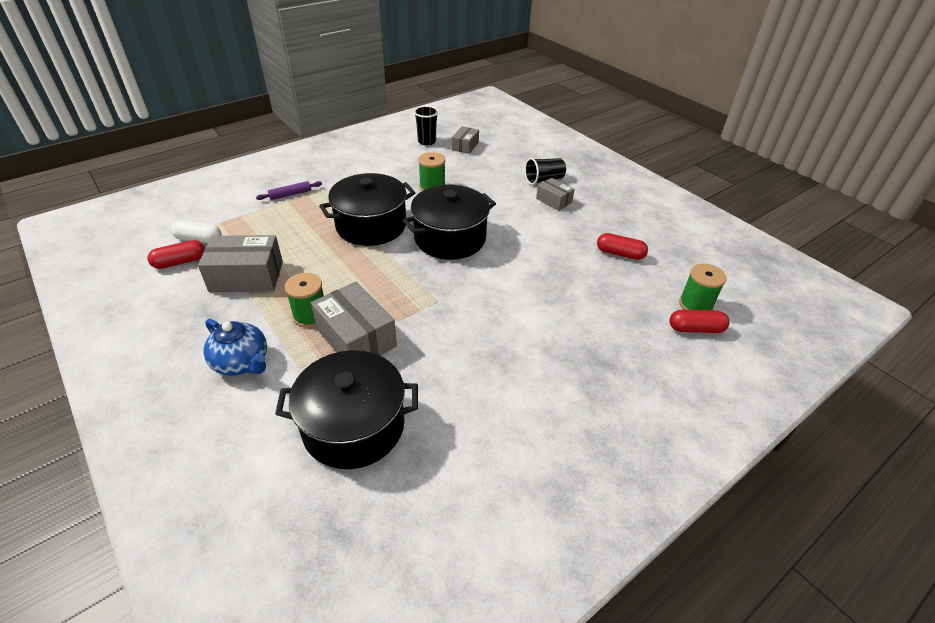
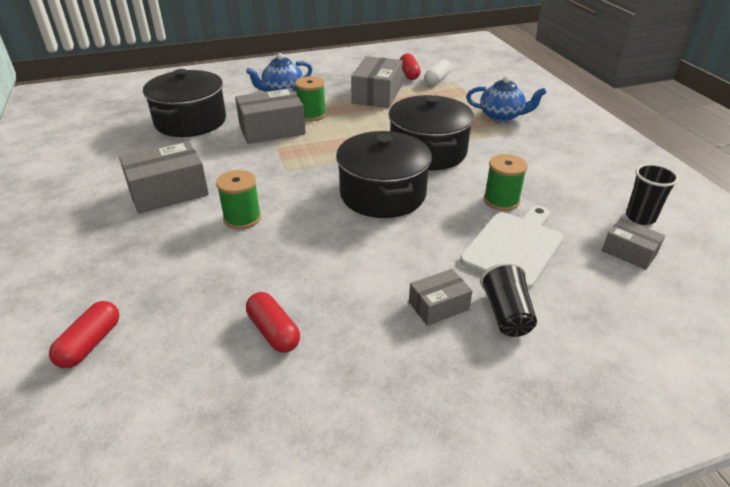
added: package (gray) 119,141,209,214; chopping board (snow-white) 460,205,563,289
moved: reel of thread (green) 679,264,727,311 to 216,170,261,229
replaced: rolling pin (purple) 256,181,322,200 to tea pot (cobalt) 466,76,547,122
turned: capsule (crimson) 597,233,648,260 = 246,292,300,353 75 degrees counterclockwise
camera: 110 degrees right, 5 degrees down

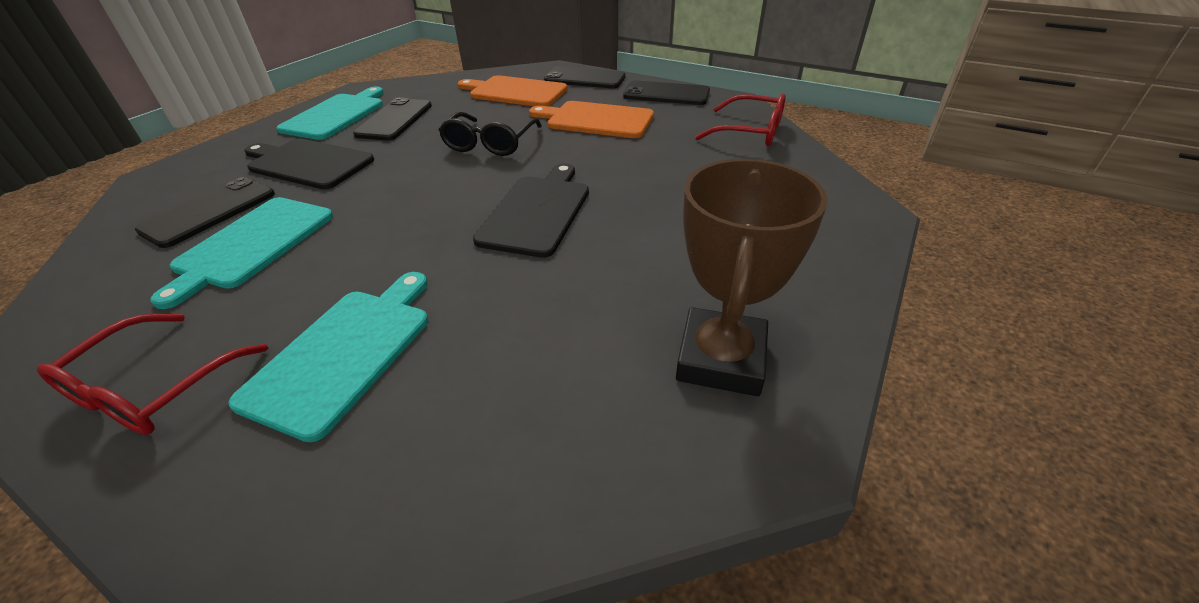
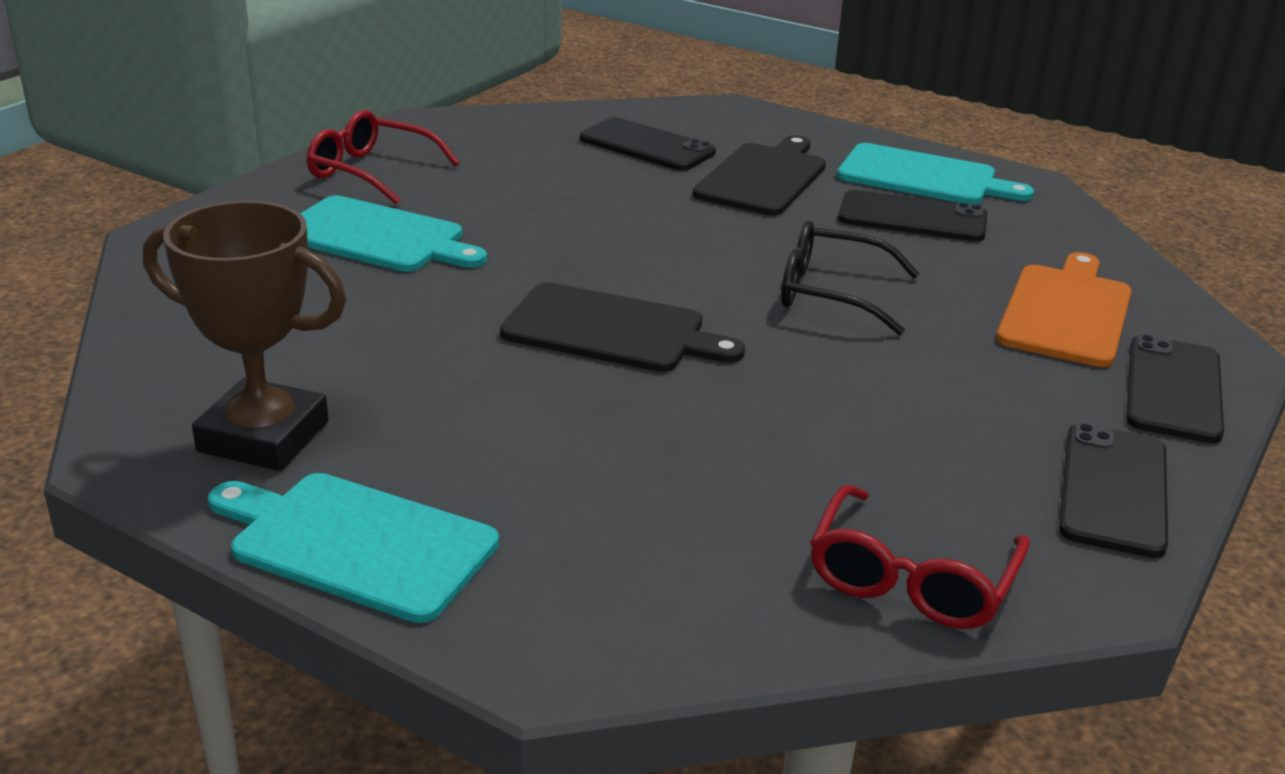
removed: chopping board (orange-coloured) 529,101,654,138
moved: chopping board (aqua) 151,197,333,309 to 208,473,499,623
camera: 90 degrees right, 10 degrees down

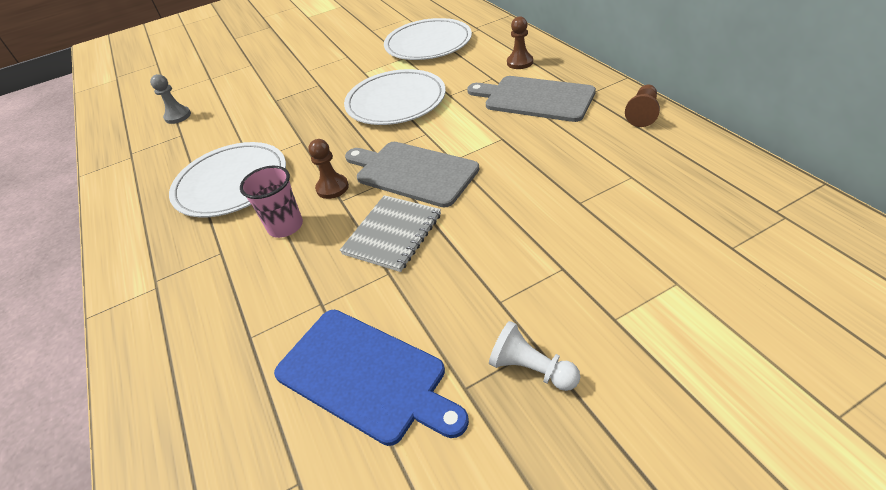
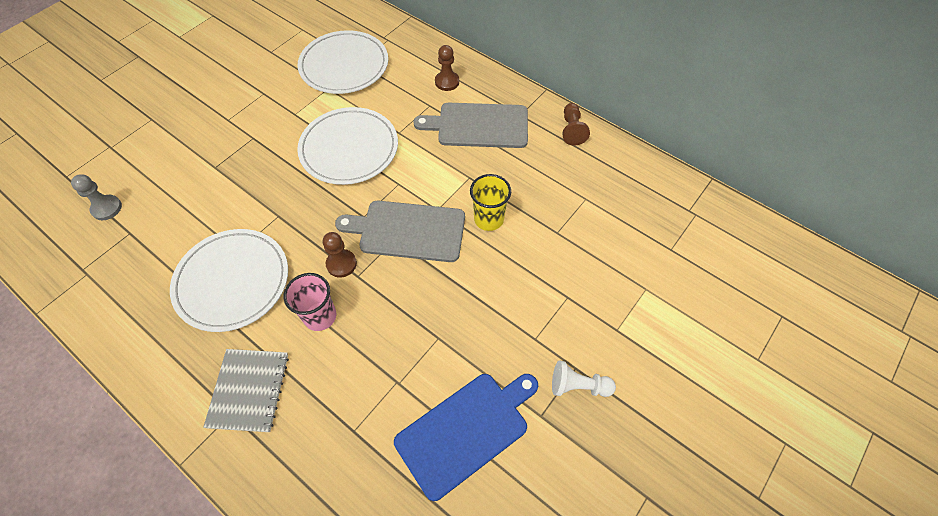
added: tumbler (bright yellow) 470,174,511,231
moved: notebook (gray) 340,195,441,272 to 203,349,289,432
turned: chopping board (cobalt) 274,310,469,446 = 394,374,538,501 45 degrees counterclockwise
camera: 30 degrees left, 15 degrees up

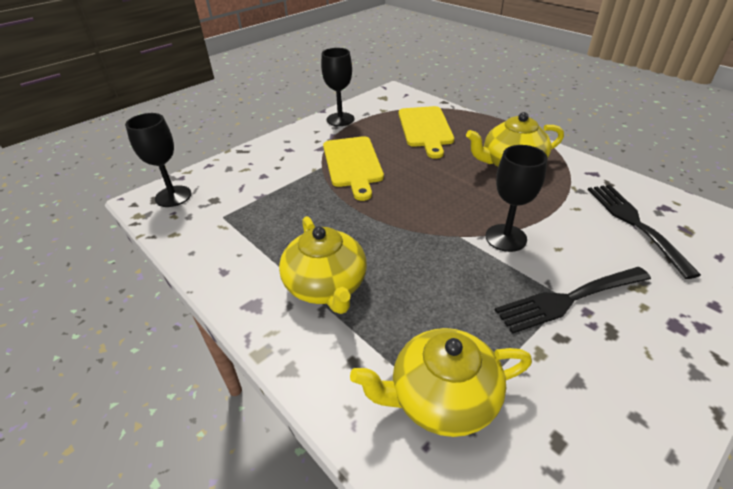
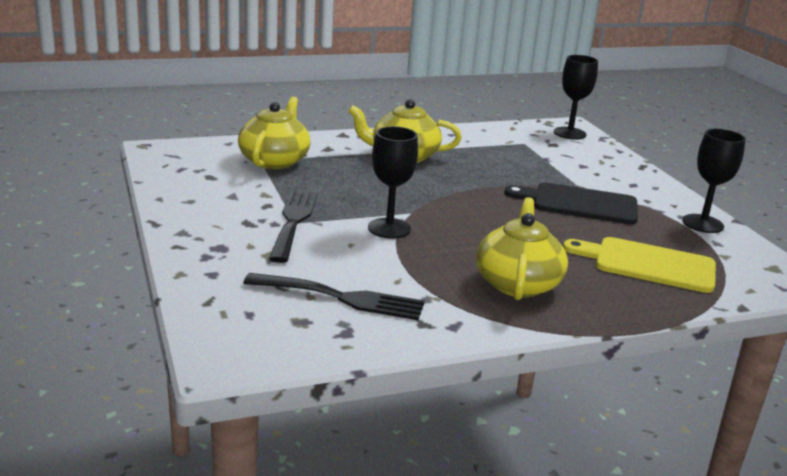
recoloured: chopping board (bright yellow) 323,136,384,201 to chopping board (jet-black) 504,183,638,224
camera: 110 degrees right, 15 degrees down

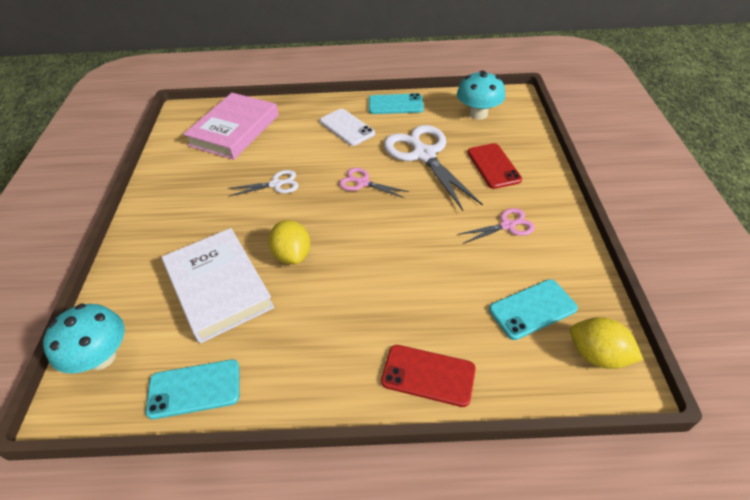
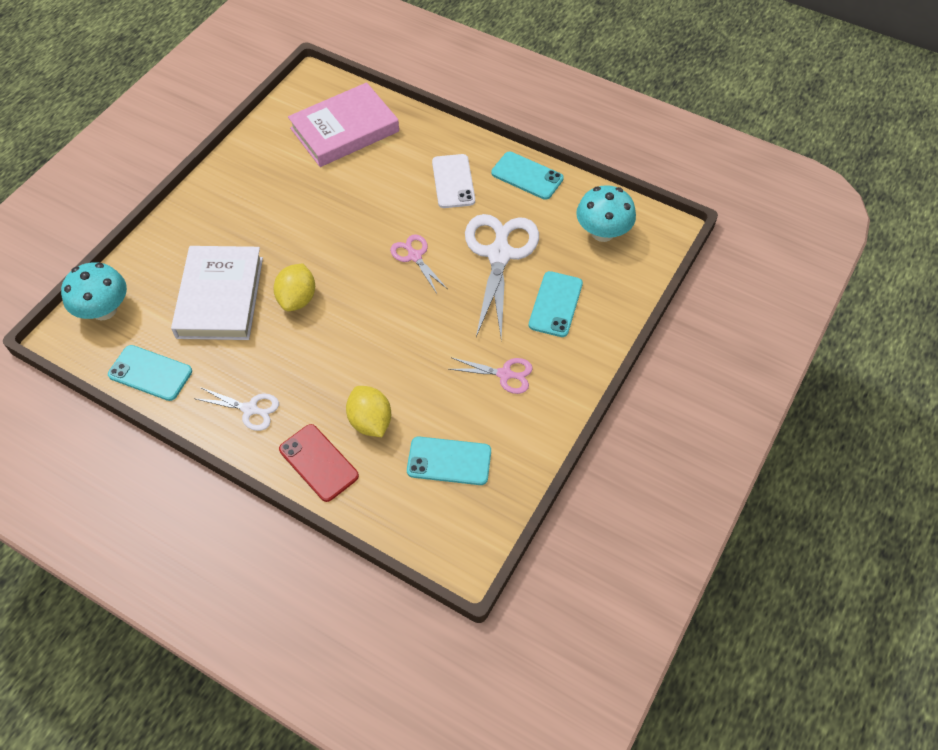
moved: shears (snow-white) 228,170,299,196 to 194,387,279,431; lemon (bright yellow) 570,317,644,369 to 346,386,391,437
recoloured: phone (crimson) 468,143,522,189 to phone (aqua) 529,271,583,337
camera: 30 degrees right, 10 degrees up

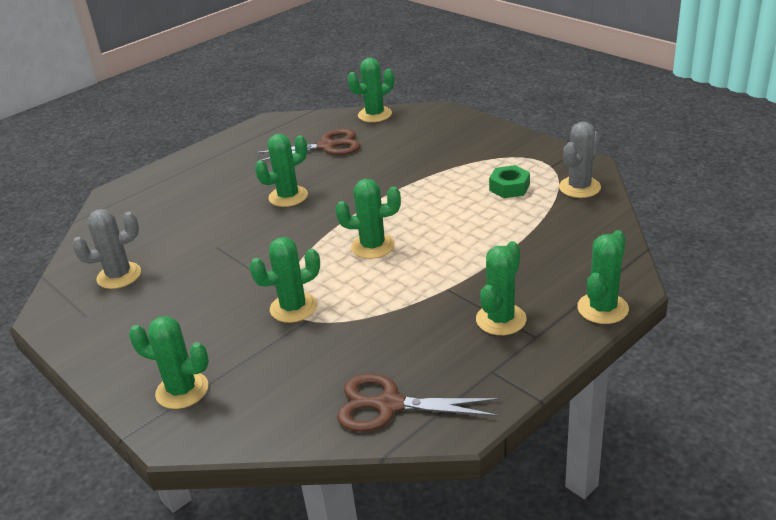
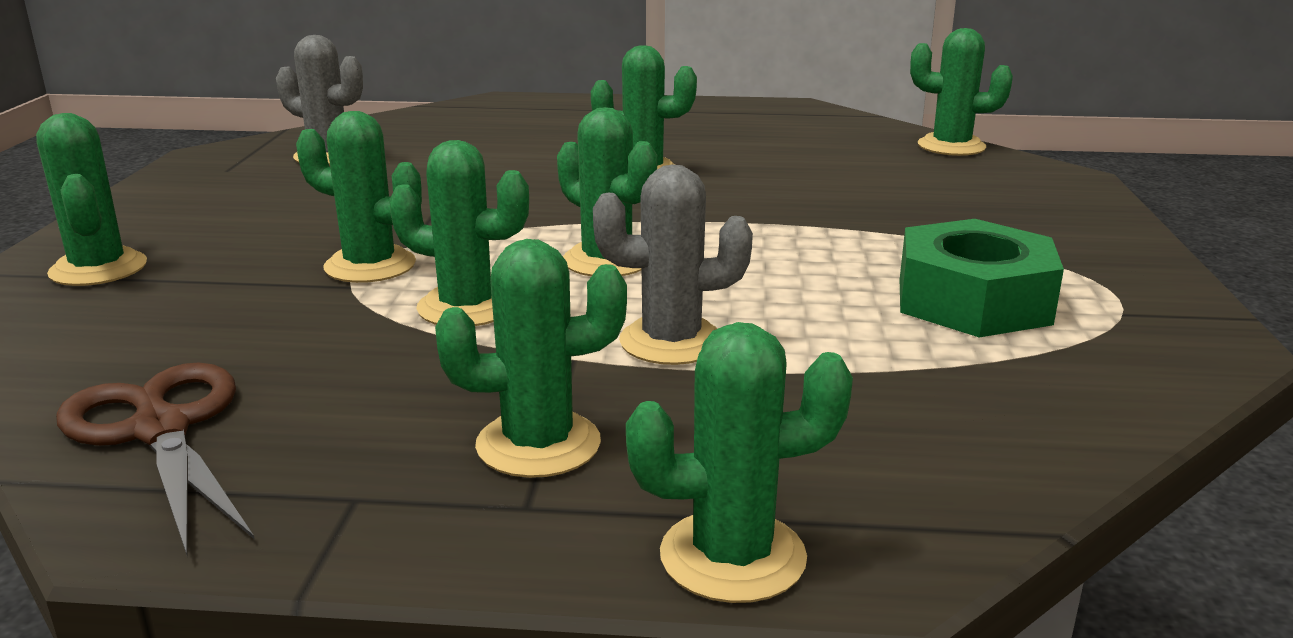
removed: shears (russet) 255,129,361,161
added: prickly plant (green) 389,140,529,326
moved: prickly plant (gray) 559,122,601,198 to 593,164,753,365
resized: nut (green) 489,165,530,198 = 900,219,1064,337 x1.68
camera: 45 degrees right, 10 degrees down

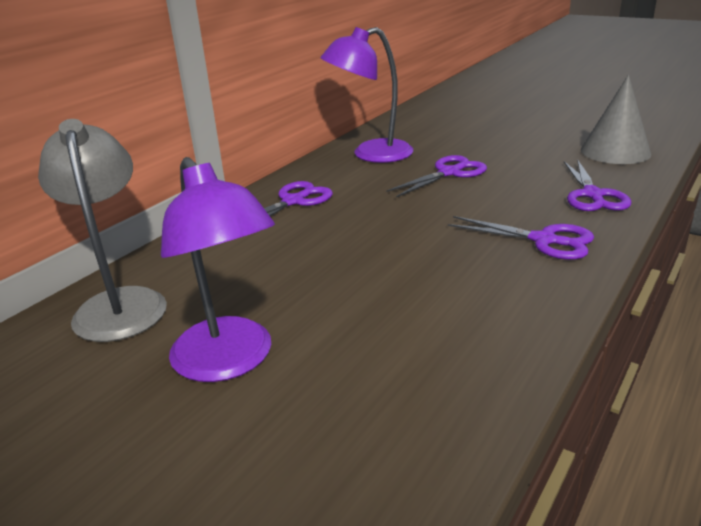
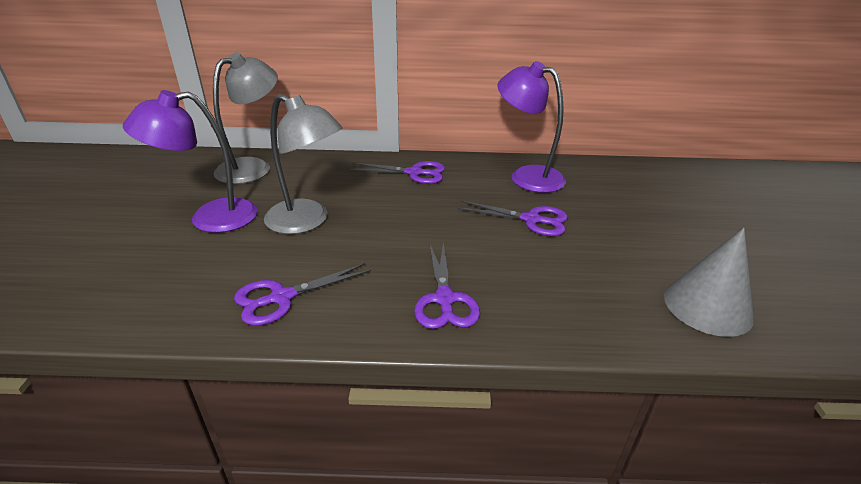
added: reading lamp (gray) 264,94,342,234
moved: shears (purple) 564,159,632,211 to 234,263,371,326
turned: reading lamp (purple) 161,157,275,382 = 123,90,258,233 45 degrees clockwise
camera: 55 degrees right, 5 degrees up

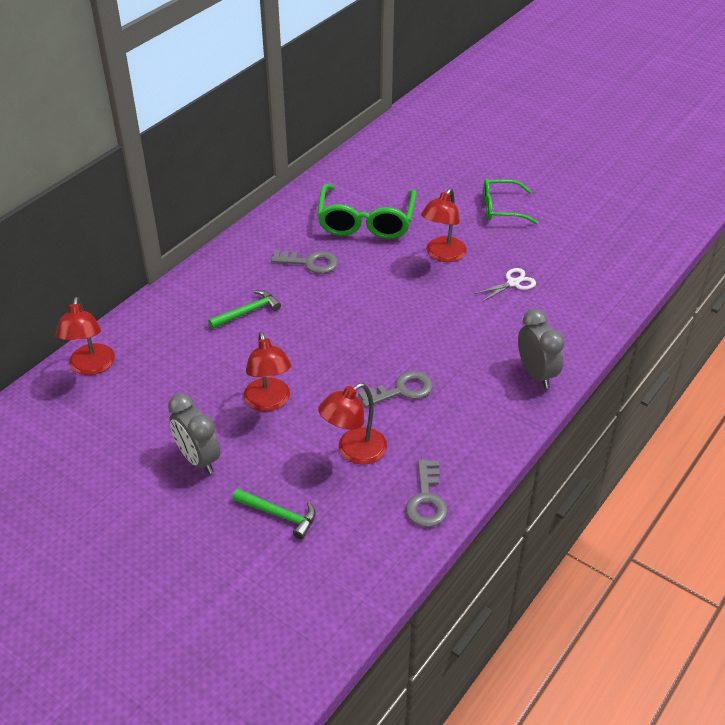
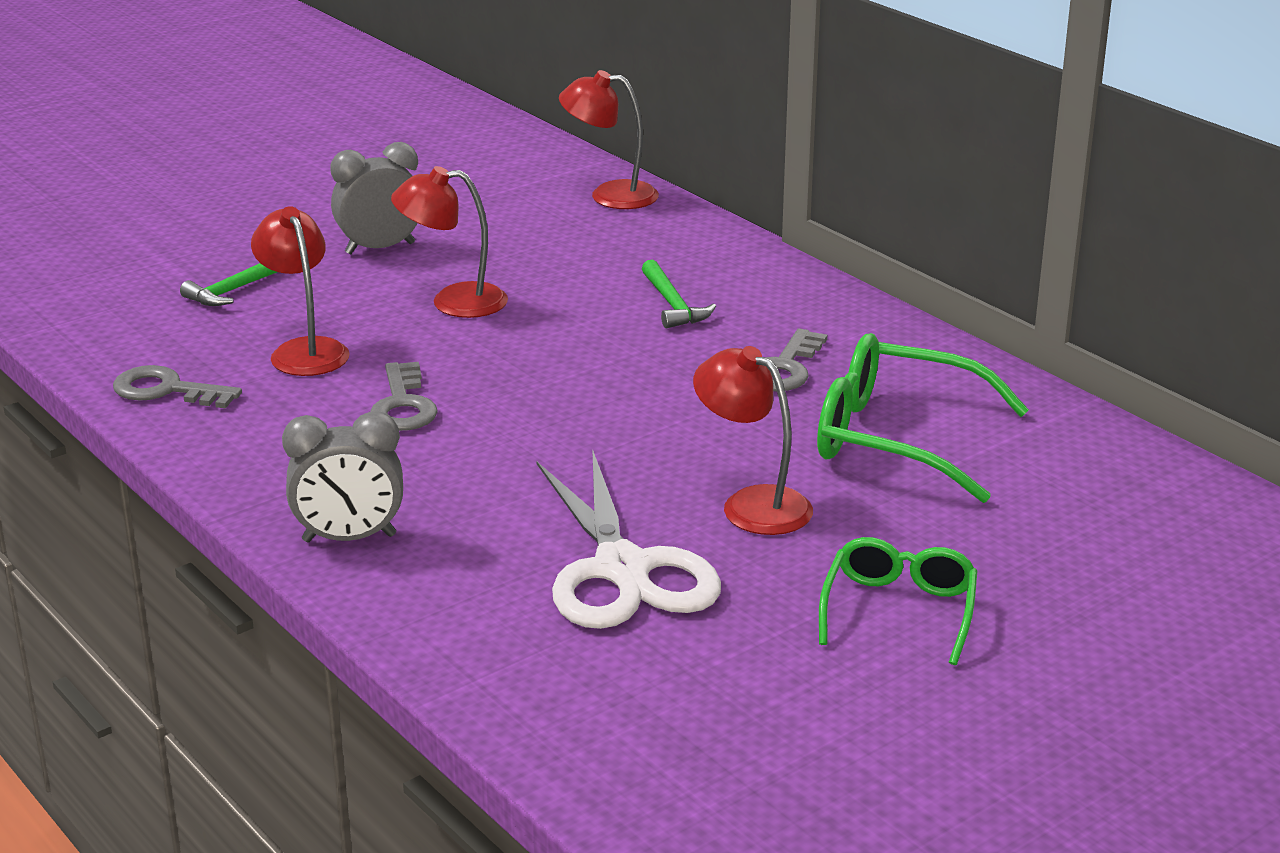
resized: shears (snow-white) 475,268,536,302 = 536,449,721,629 x2.22
camera: 105 degrees right, 15 degrees down

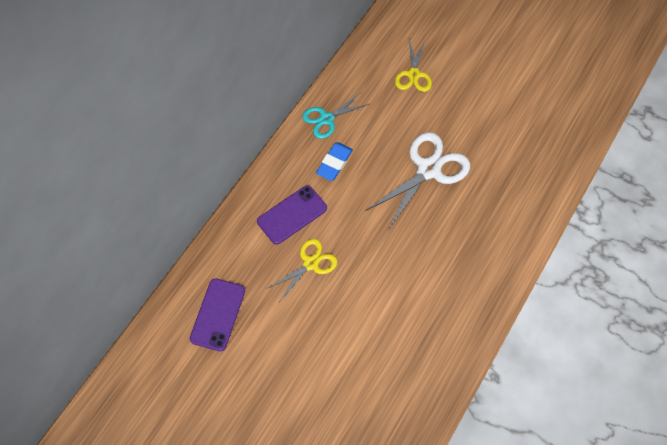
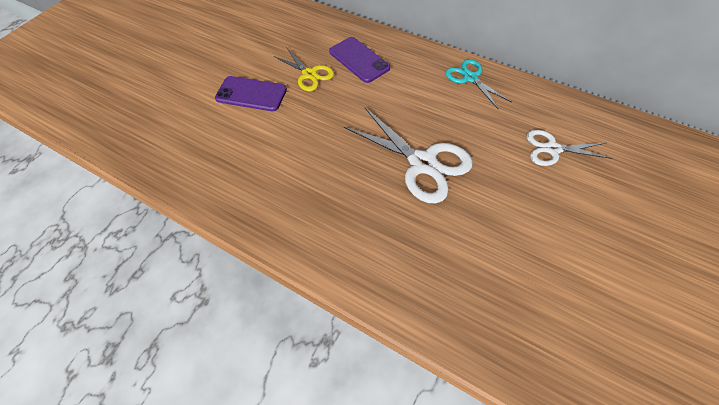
removed: gum eraser (cobalt) 316,142,353,181
moved: phone (purple) 190,278,245,351 to 215,76,287,111
recoloured: shears (bright yellow) 395,40,432,92 to shears (snow-white) 526,130,613,166
camera: 90 degrees right, 5 degrees down

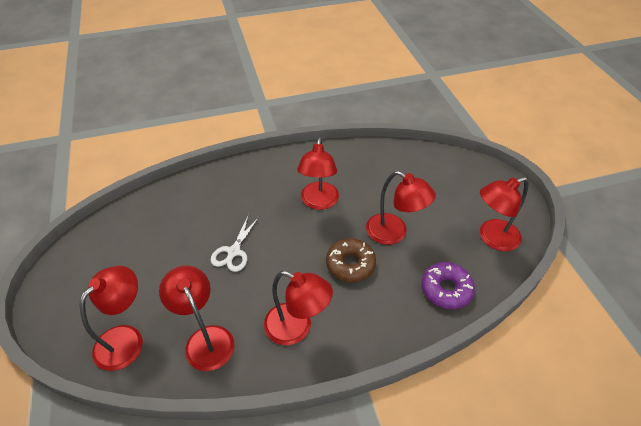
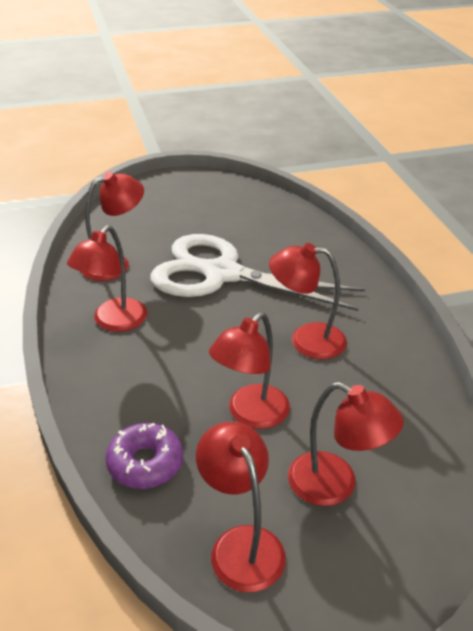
removed: doughnut (russet) 326,238,376,282
moved: reading lamp (crimson) 80,265,143,371 to 288,382,404,506
resized: shears (snow-white) 211,214,259,272 = 151,234,366,311 x2.45
camera: 90 degrees right, 10 degrees down

